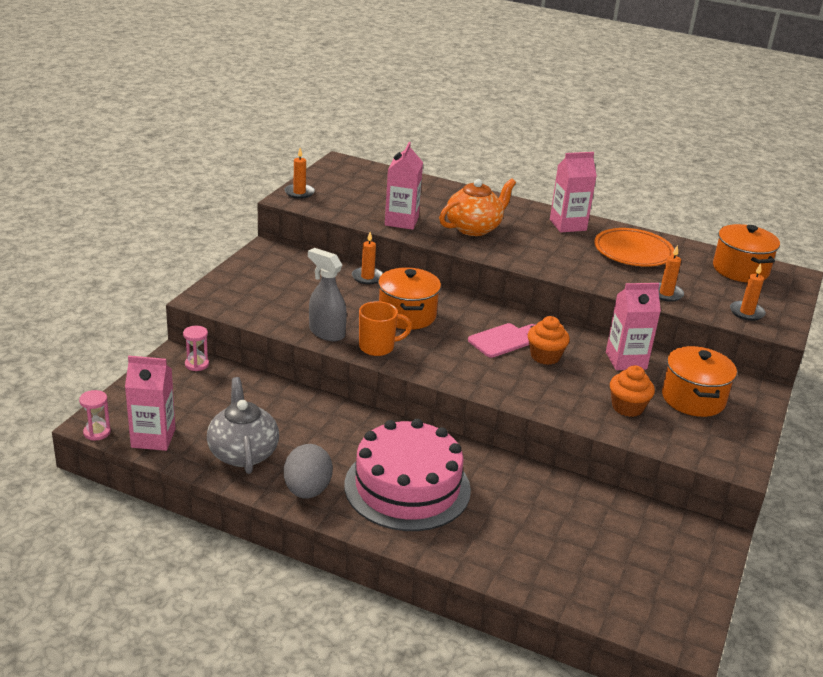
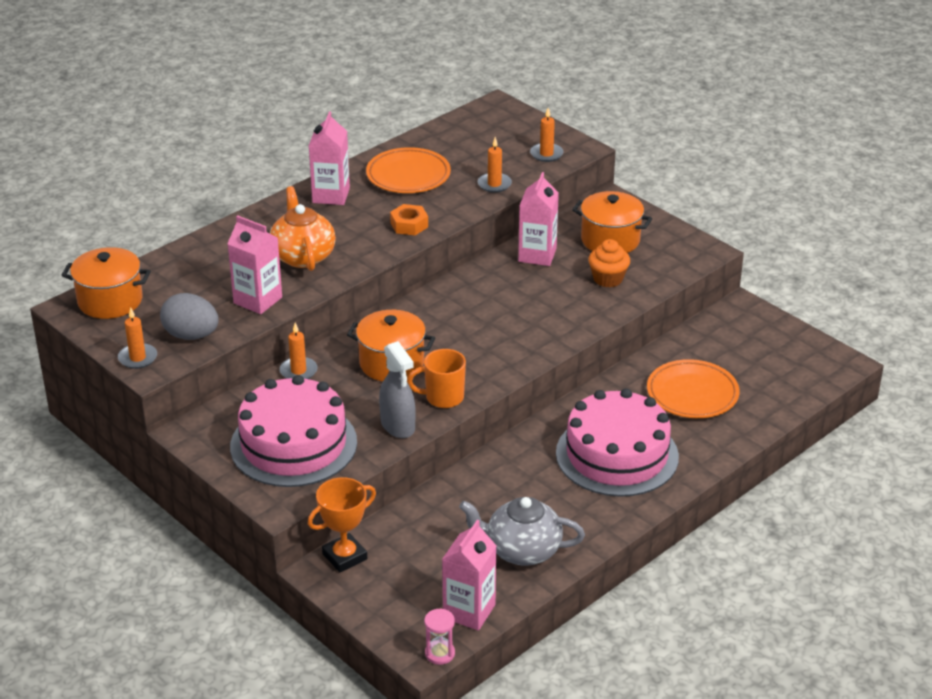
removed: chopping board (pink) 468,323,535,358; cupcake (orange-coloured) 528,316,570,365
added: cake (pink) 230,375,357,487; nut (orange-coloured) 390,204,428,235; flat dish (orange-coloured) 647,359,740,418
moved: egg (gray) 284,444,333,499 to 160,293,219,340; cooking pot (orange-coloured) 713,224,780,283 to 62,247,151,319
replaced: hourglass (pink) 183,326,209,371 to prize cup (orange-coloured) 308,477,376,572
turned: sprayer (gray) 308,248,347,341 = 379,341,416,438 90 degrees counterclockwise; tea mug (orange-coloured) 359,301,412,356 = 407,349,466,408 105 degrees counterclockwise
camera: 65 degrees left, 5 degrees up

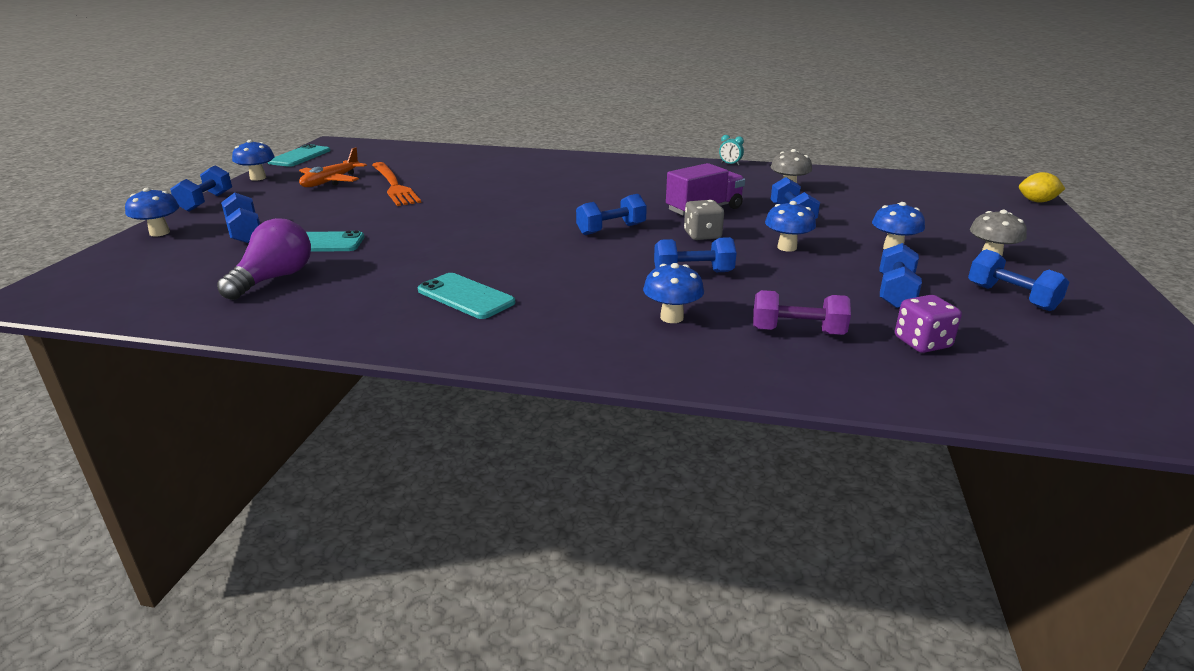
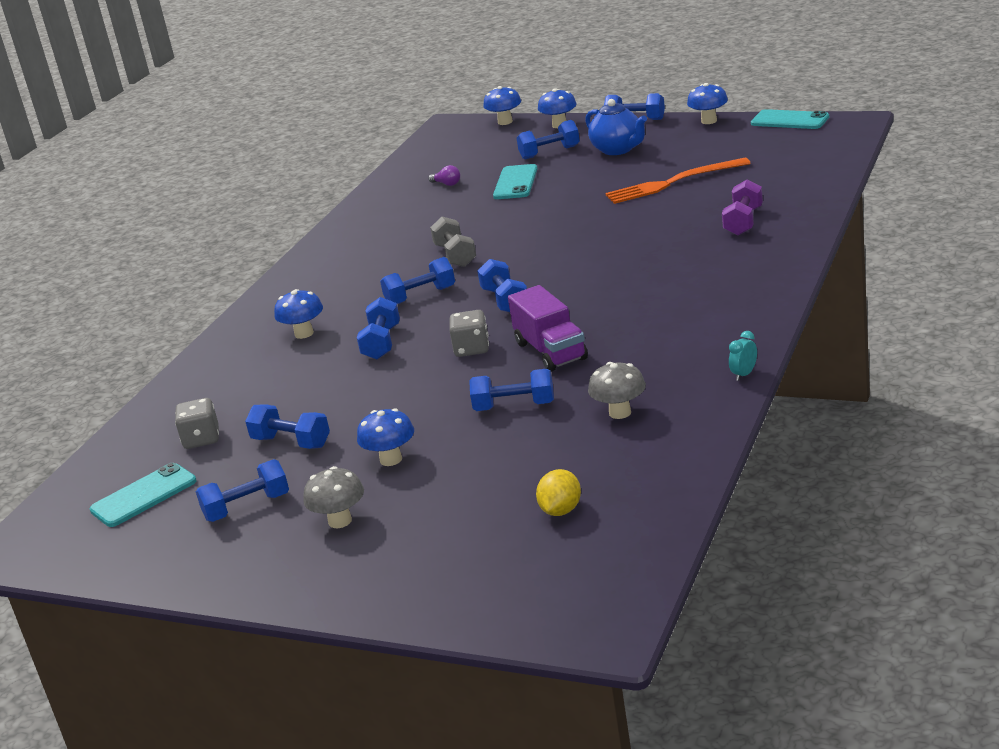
removed: toy plane (orange-coloured) 299,147,367,187
added: hand weight (cobalt) 380,257,455,304; hand weight (gray) 430,217,476,267; tea pot (cobalt) 585,99,647,155
moved: phone (aqua) 418,273,515,319 to 90,463,196,527; hand weight (purple) 753,290,851,335 to 722,180,763,236; mushroom (cobalt) 765,201,816,252 to 483,86,521,125; lemon (bright yellow) 1019,172,1065,203 to 536,469,581,516
recoloured: die (purple) 895,295,962,353 to die (gray) 175,398,219,449
resized: lightbulb (purple) 217,218,311,300 = 428,165,460,186 x0.46
camera: 105 degrees right, 0 degrees up

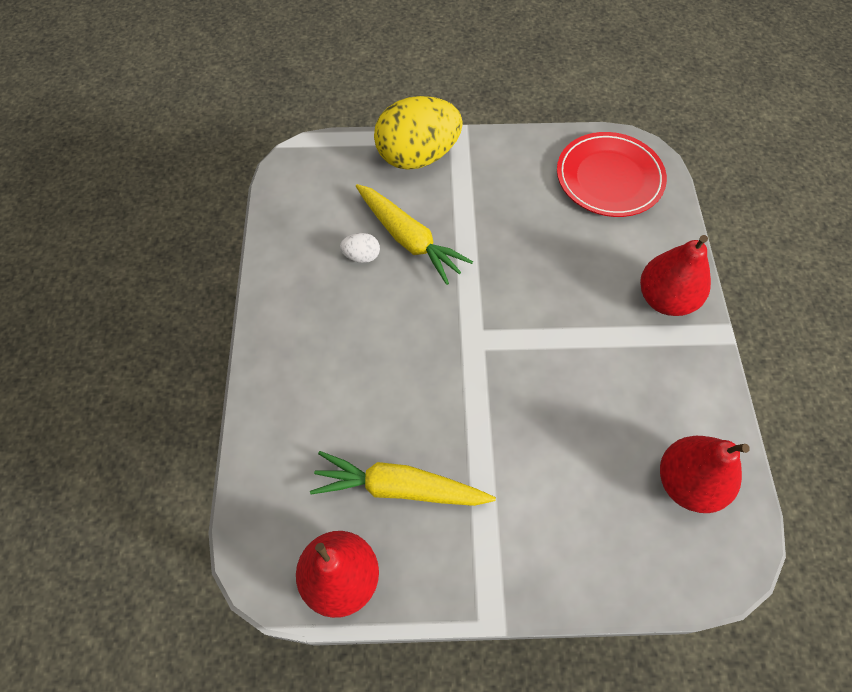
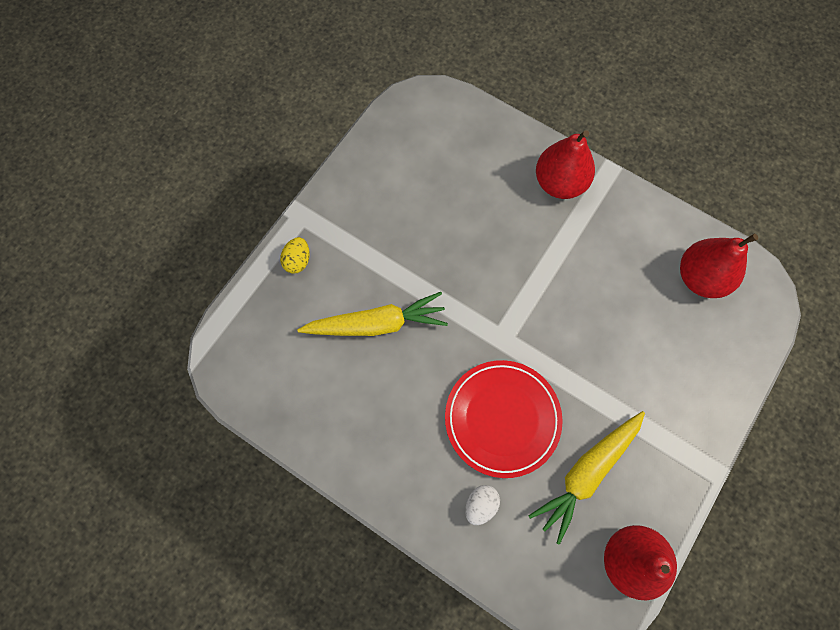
moved: egg (snow-white) 340,233,380,263 to 465,485,500,525; flat dish (crimson) 557,132,667,217 to 445,360,563,478
resized: egg (bright yellow) 374,96,463,170 = 280,237,310,274 x0.41
camera: 55 degrees left, 10 degrees up

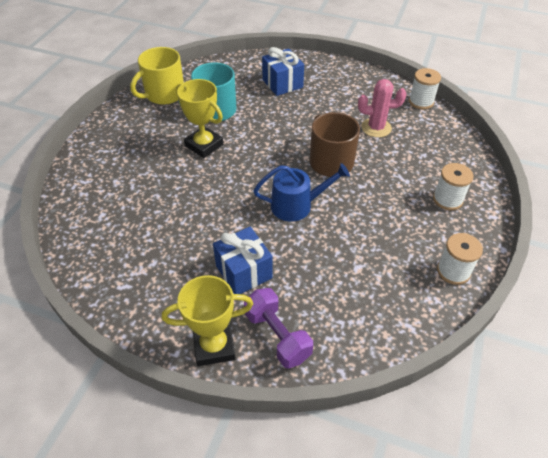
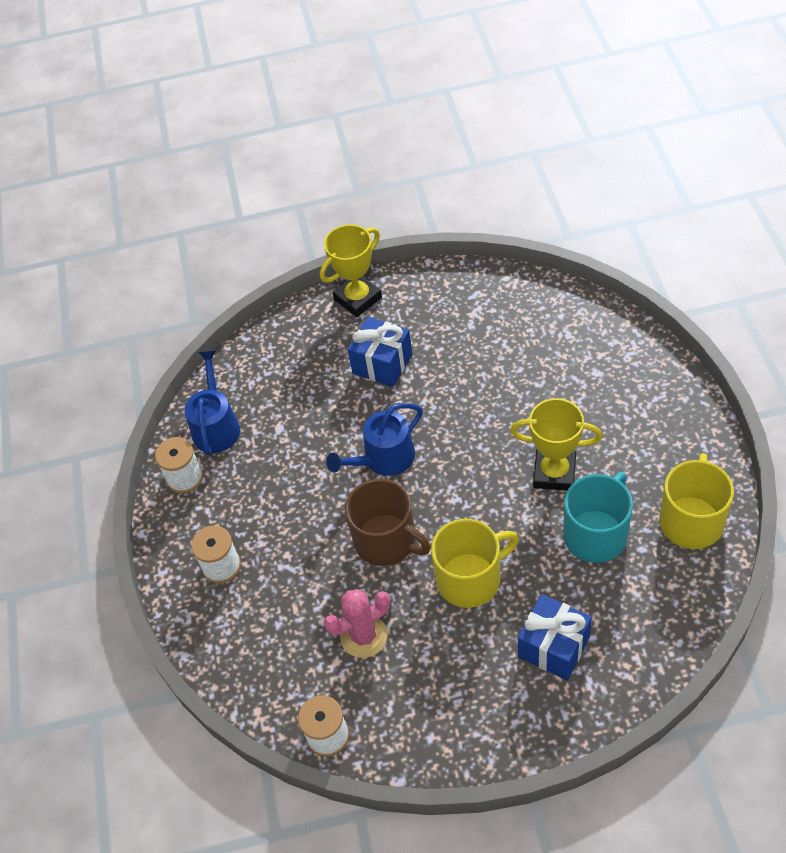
removed: hand weight (purple) 244,288,313,369
added: watering pot (cobalt) 185,350,240,455; tea mug (bright yellow) 431,519,519,608
camera: 155 degrees right, 5 degrees up

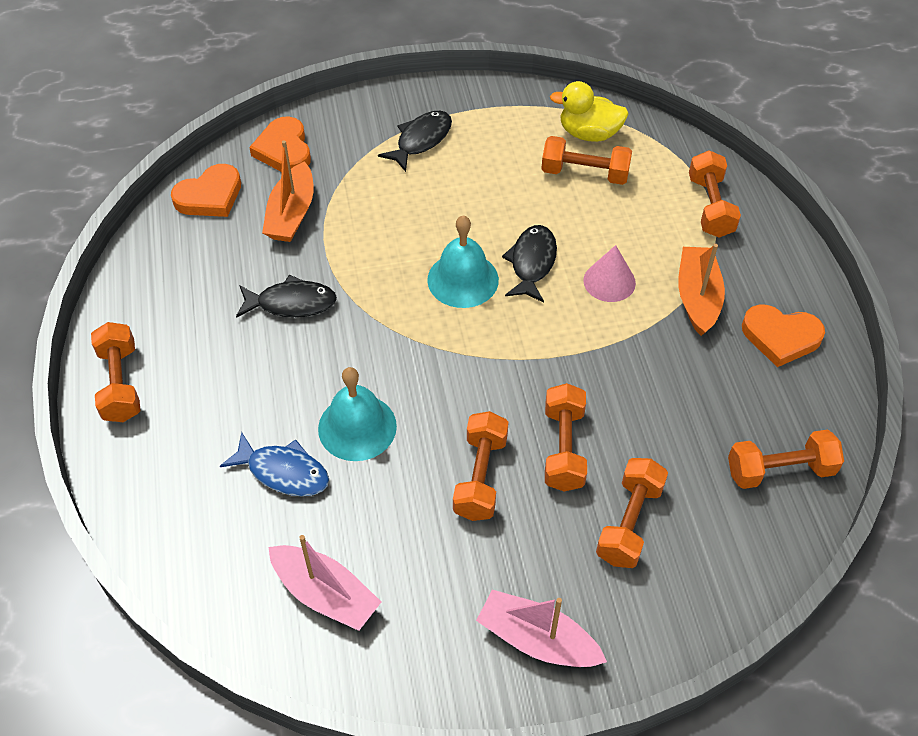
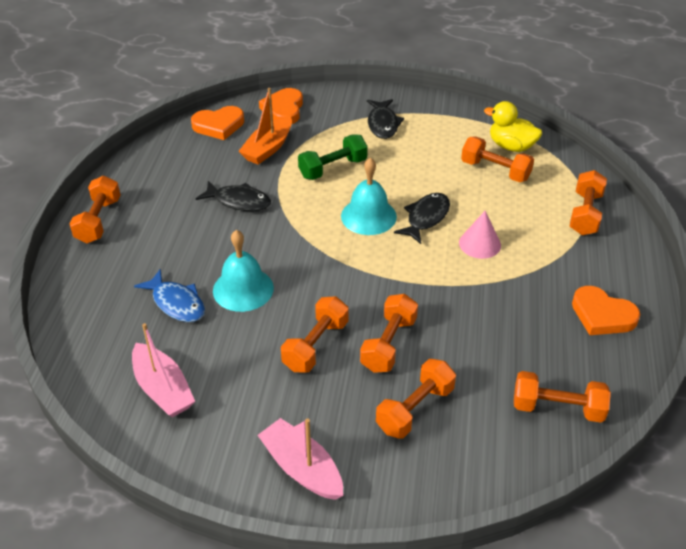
removed: sailboat (orange-coloured) 678,244,725,336
added: hand weight (green) 298,134,368,180
turned: toy fish (jet-black) 378,111,452,172 = 367,99,404,139 120 degrees clockwise
camera: 20 degrees right, 10 degrees down

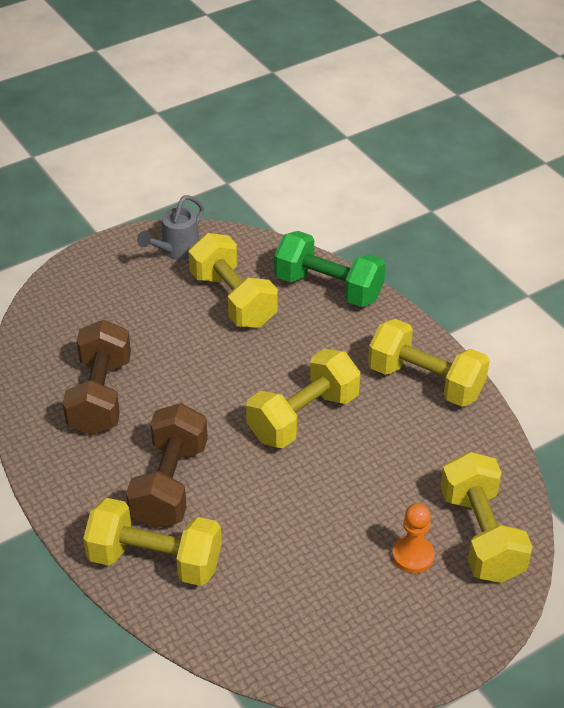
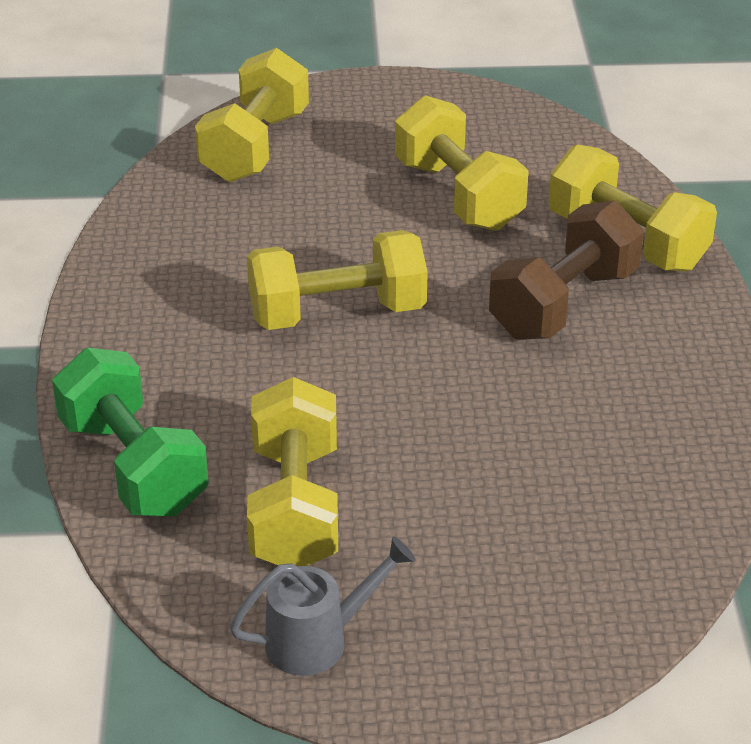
removed: hand weight (russet) 63,320,131,435; game pawn (orange-coloured) 392,503,435,573
moved: hand weight (bright yellow) 368,319,490,407 to 395,95,529,231
camera: 150 degrees left, 5 degrees down

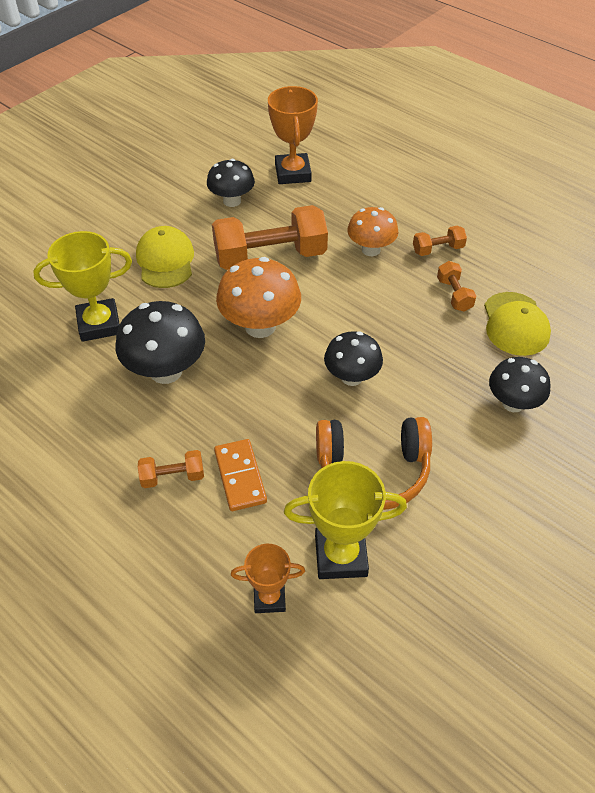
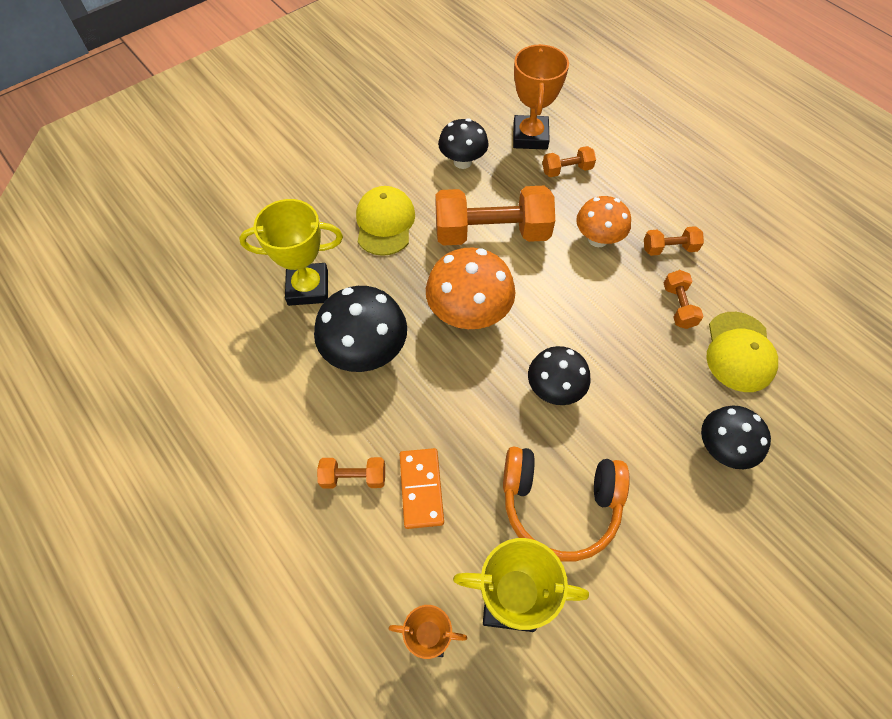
added: hand weight (orange-coloured) 542,146,596,177
camera: 10 degrees right, 10 degrees up

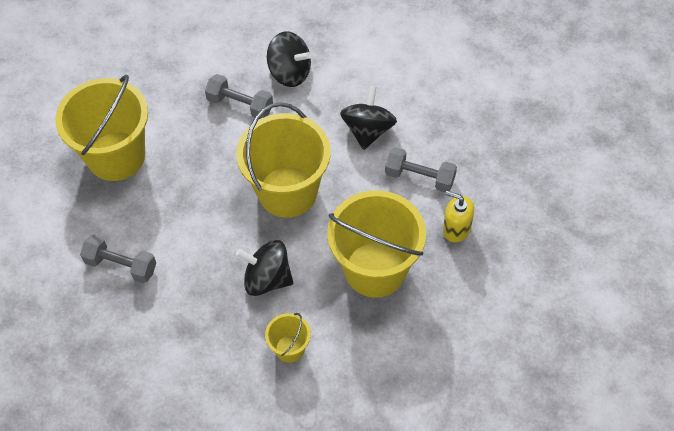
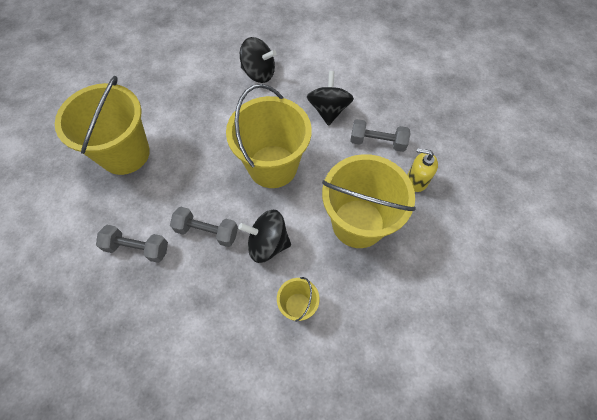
moved: hand weight (gray) 205,74,273,119 to 170,207,238,247
camera: 10 degrees left, 5 degrees up

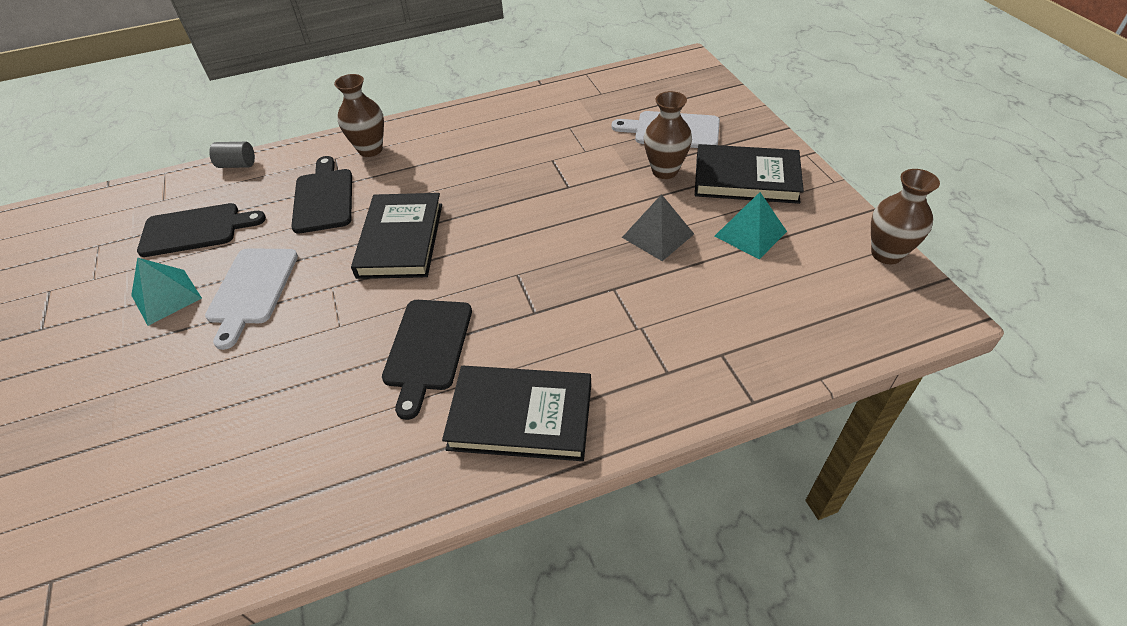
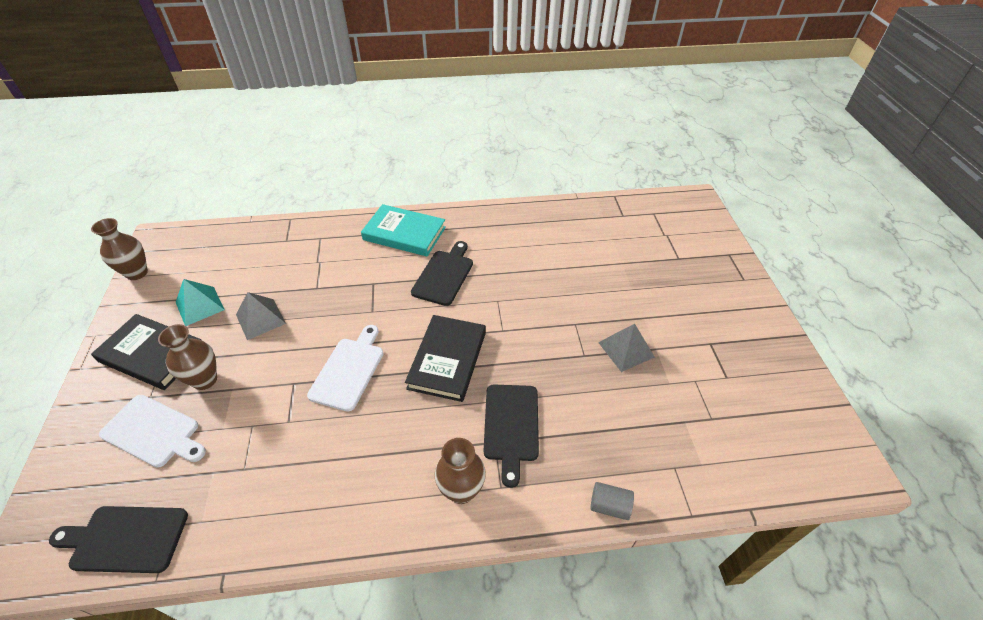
moved: chopping board (jet-black) 137,203,266,257 to 49,506,188,573; chopping board (snow-white) 205,248,298,350 to 307,325,383,412
recoloured: pyramid shape (aqua) 131,258,202,326 to pyramid shape (gray) 598,324,655,372; hardback (jet-black) 442,366,591,461 to hardback (aqua) 361,204,446,256
camera: 170 degrees left, 0 degrees up

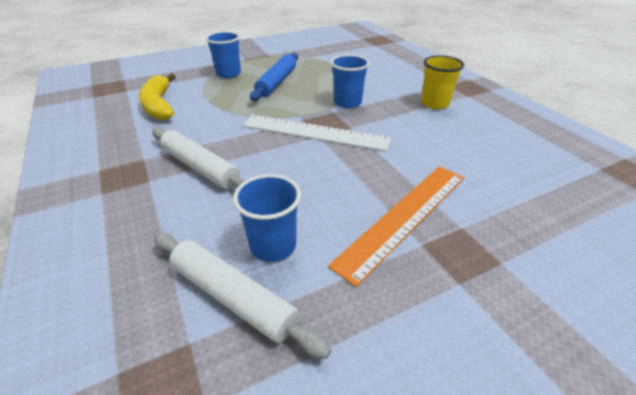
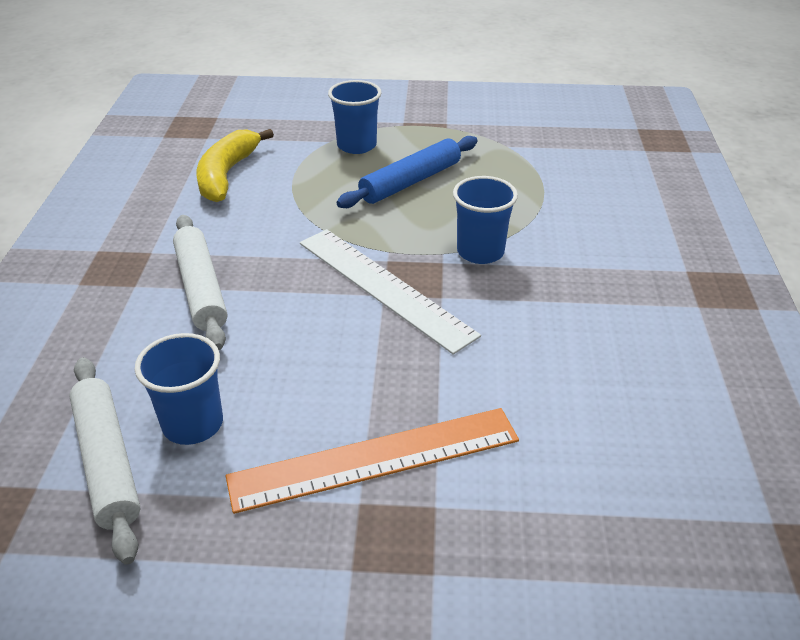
removed: tumbler (bright yellow) 421,55,464,109
camera: 30 degrees right, 0 degrees up

